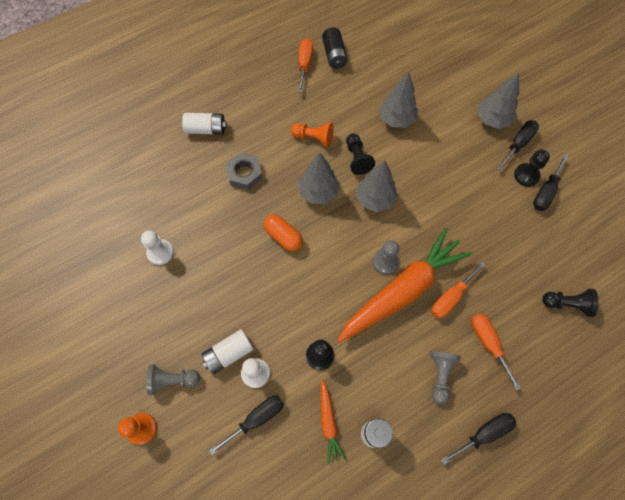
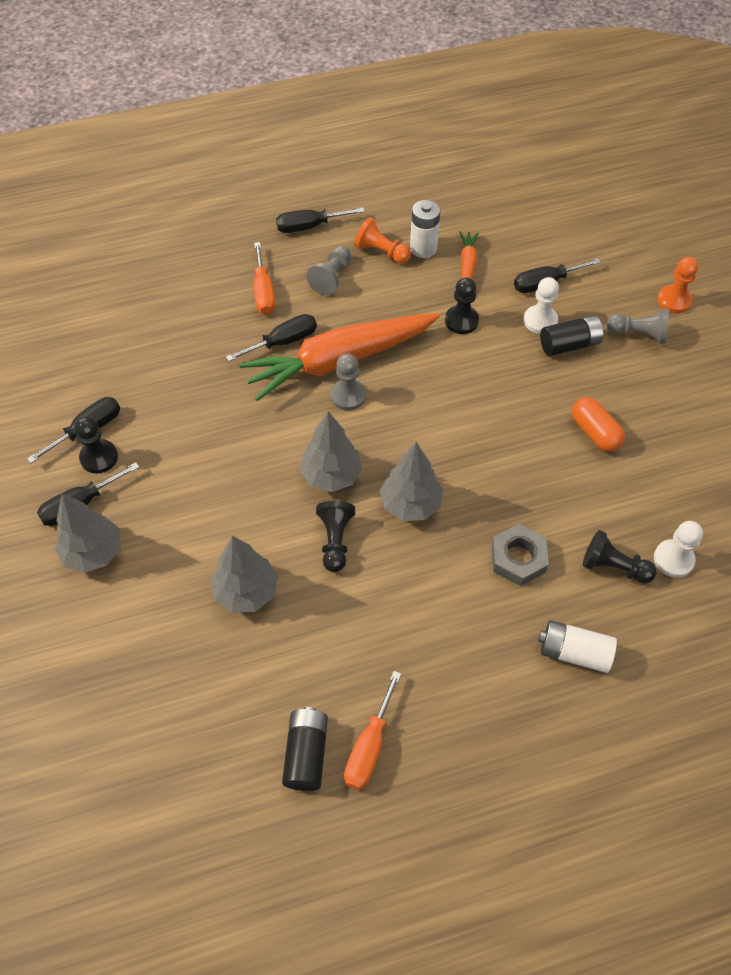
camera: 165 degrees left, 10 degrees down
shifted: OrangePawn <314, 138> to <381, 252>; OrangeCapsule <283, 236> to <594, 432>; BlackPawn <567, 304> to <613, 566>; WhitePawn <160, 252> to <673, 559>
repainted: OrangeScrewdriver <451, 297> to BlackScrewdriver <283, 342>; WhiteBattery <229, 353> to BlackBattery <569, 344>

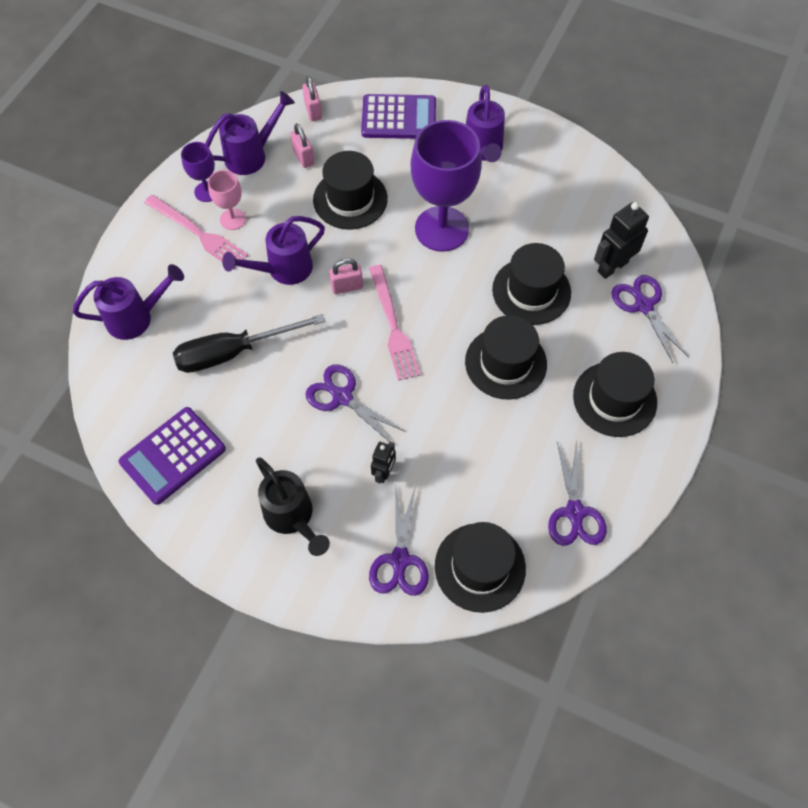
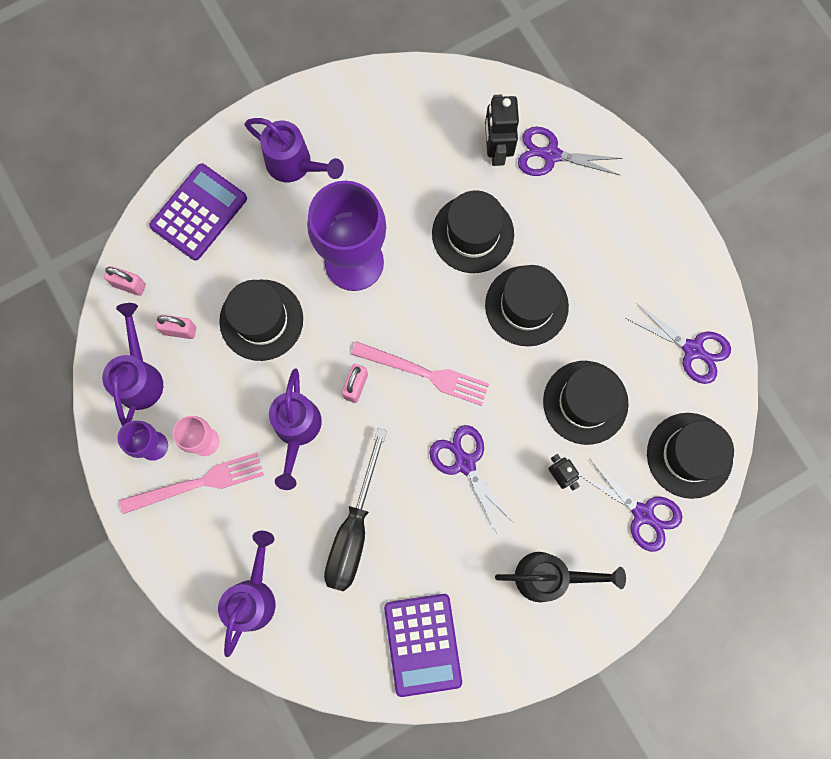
camera: 55 degrees left, 15 degrees up
shifted: BlackHat <614, 399> to <585, 402>
rotated: PurpleScissors <342, 397> = <465, 463> 75 degrees clockwise

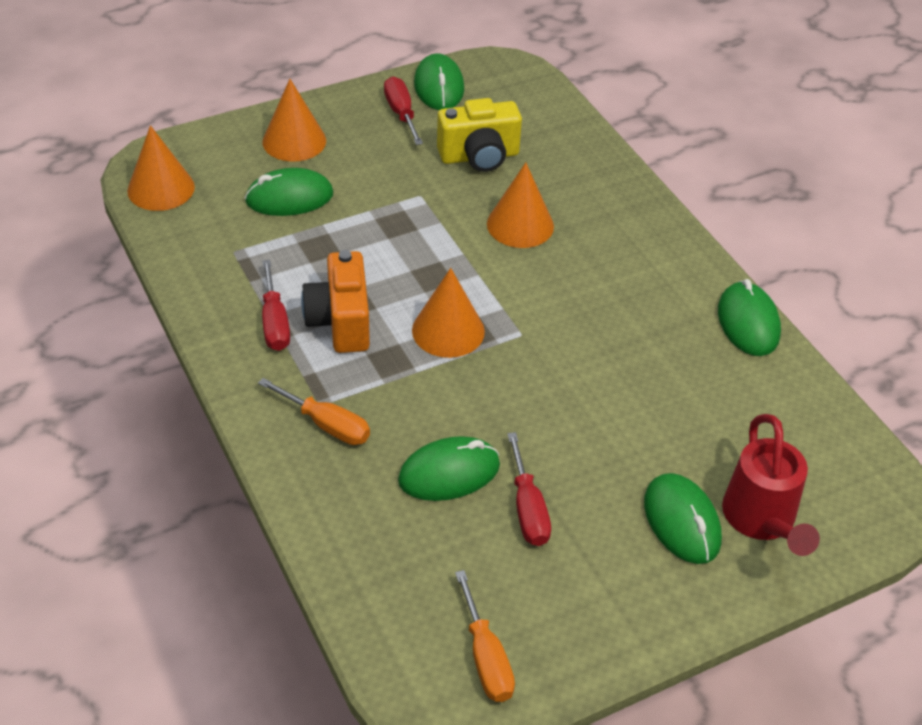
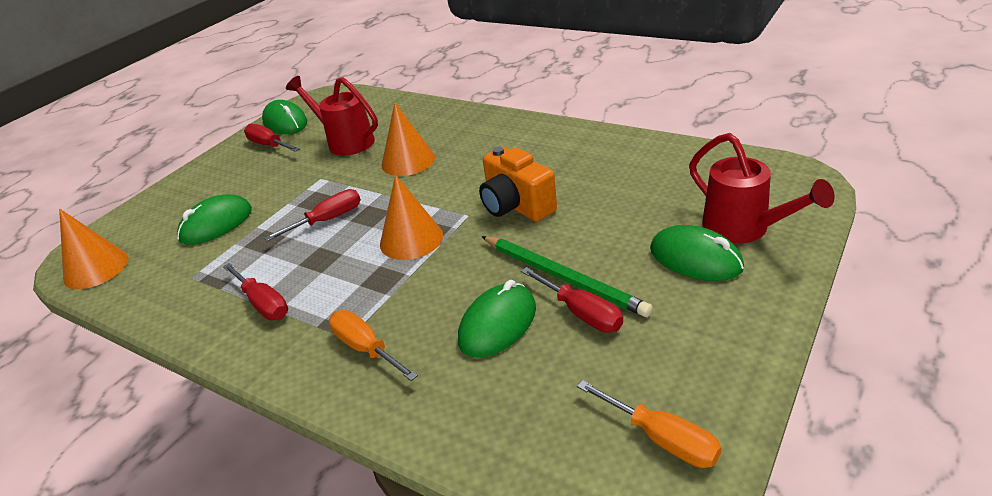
camera: 25 degrees left, 10 degrees down
gone: OrangeCone <294, 141>; GreenMouse <748, 323>
new: RedScrewdriver <328, 220>; GreenPencil <563, 277>
shifted: OrangeCamera <340, 322> to <516, 206>
swapped: YellowCamera <479, 156> to RedWateringCan <346, 142>
rotated: OrangeScrewdriver <326, 425> = <366, 348> 135 degrees counterclockwise

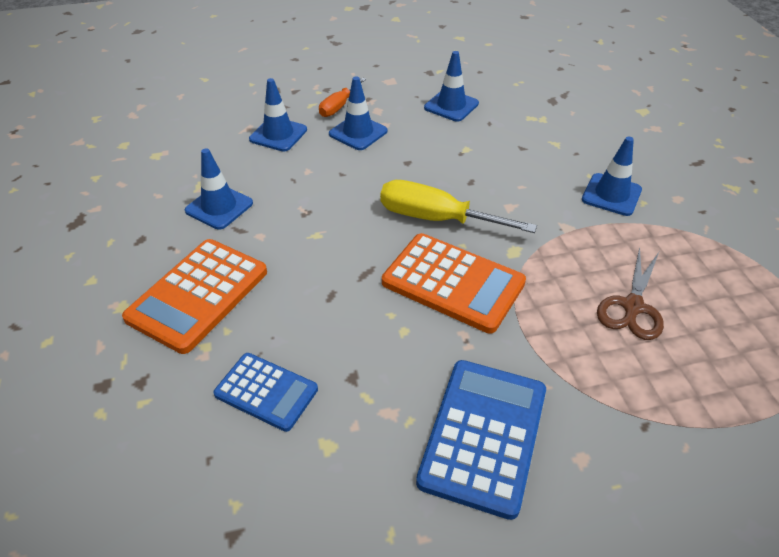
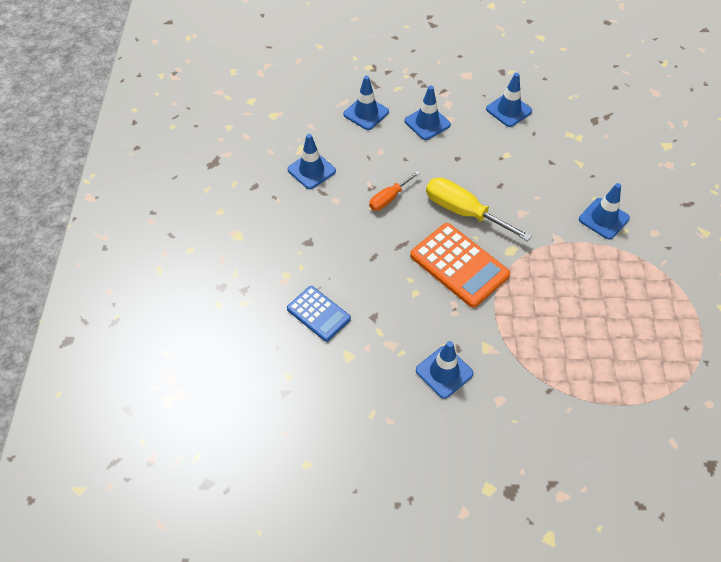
camera: 15 degrees right, 10 degrees up
gone: OrangeCalculator <198, 295>; BrownScissors <632, 306>
shifted: OrangeScrewdriver <338, 106> to <389, 198>
swapped: BlueCalculator <483, 435> to BlueTrafficCone <444, 372>

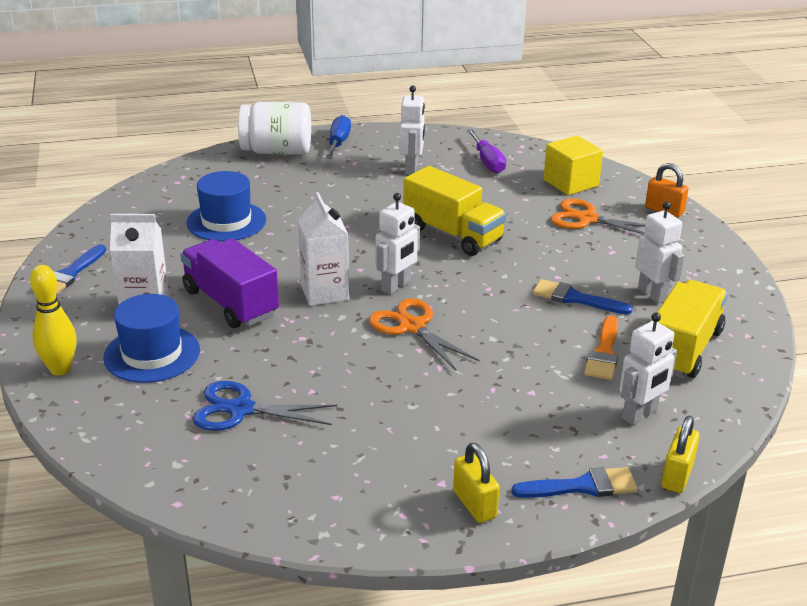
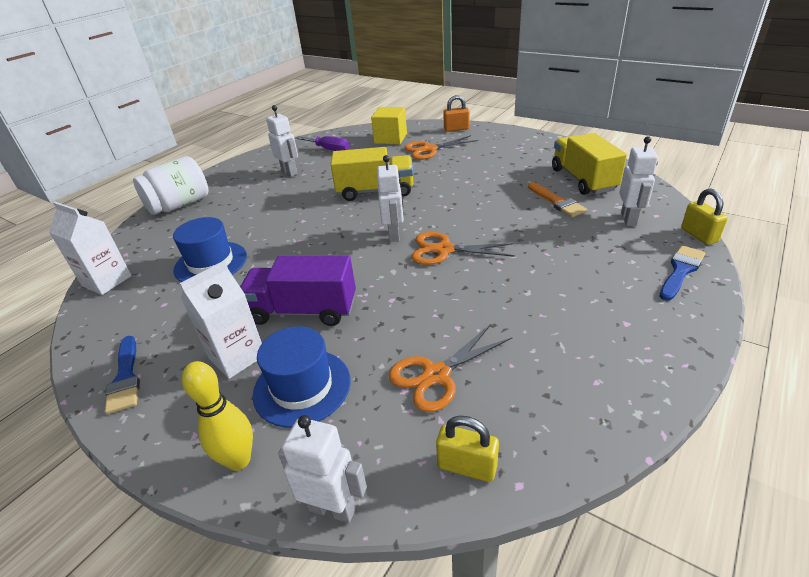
camera: 40 degrees left, 5 degrees up
gone: BlueScrewdriver <338, 143>; BlueBrush <575, 298>
shifted: WhiteCarton <324, 292> to <107, 281>; WhiteRobot <652, 294> to <332, 508>; YellowPadlock <474, 504> to <467, 466>
repainted: BlueScissors <241, 409> to OrangeScissors <436, 375>

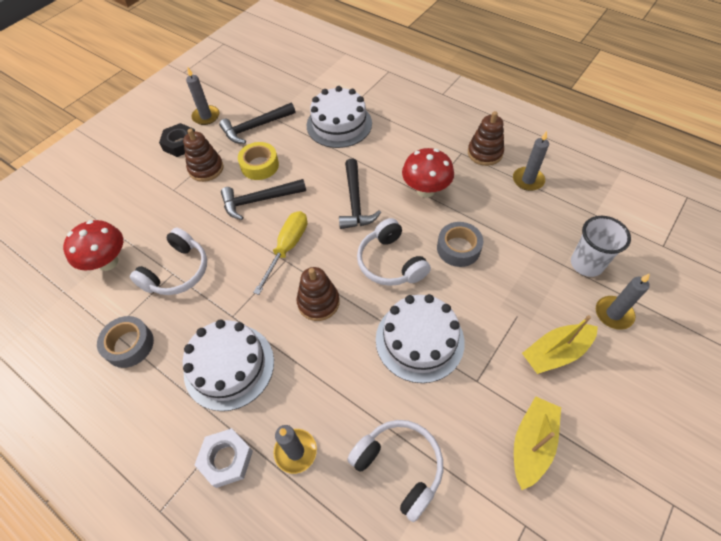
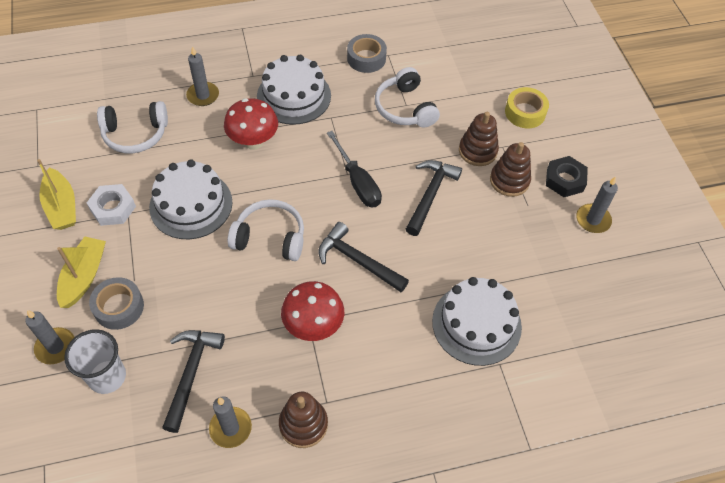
camera: 125 degrees right, 0 degrees up
shifted: WhiteNut <226, 459> to <113, 208>; GreyTape <458, 248> to <119, 307>; BlackHammer <255, 127> to <191, 374>; RedMushroom <108, 262> to <253, 142>; BrownStackingToy <318, 302> to <477, 151>; YellowTape <259, 165> to <525, 112>
repainted: YellowScrewdriver <287, 248> to BlackScrewdriver <358, 182>

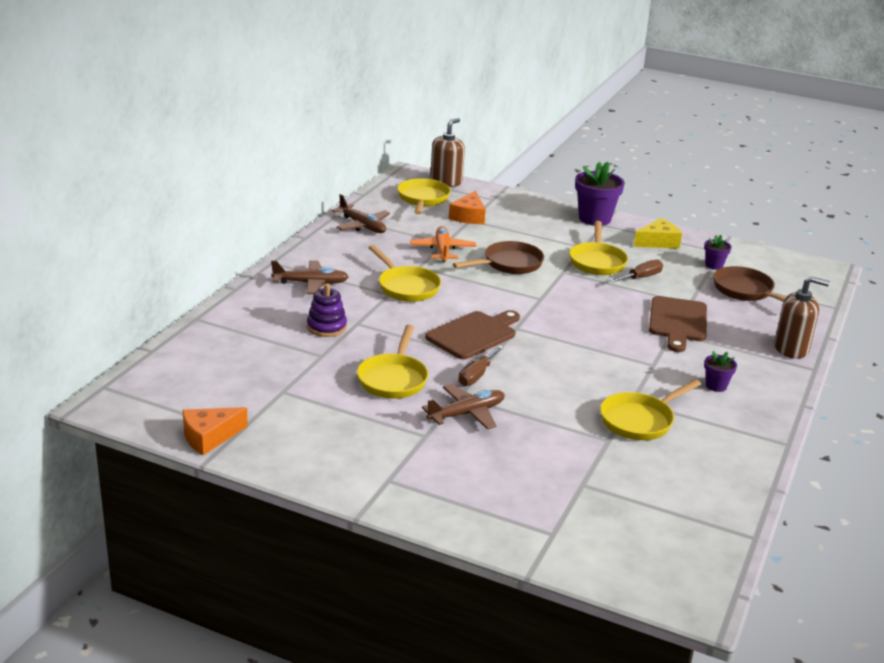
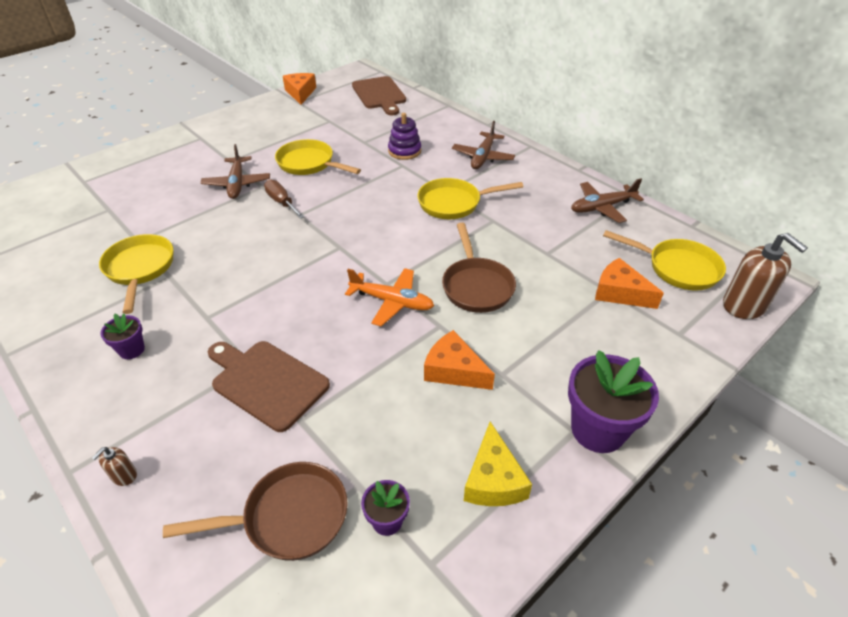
camera: 115 degrees right, 15 degrees up
gone: BrownScrewdriver <641, 277>
shifted: OrangePlane <442, 250> to <392, 302>; BrownCuttingBoard <474, 334> to <379, 95>
swapped: YellowPan <597, 262> to OrangeCheese <454, 370>
scaled: BrownSoapDispenser <791, 349> = <124, 475> x0.45

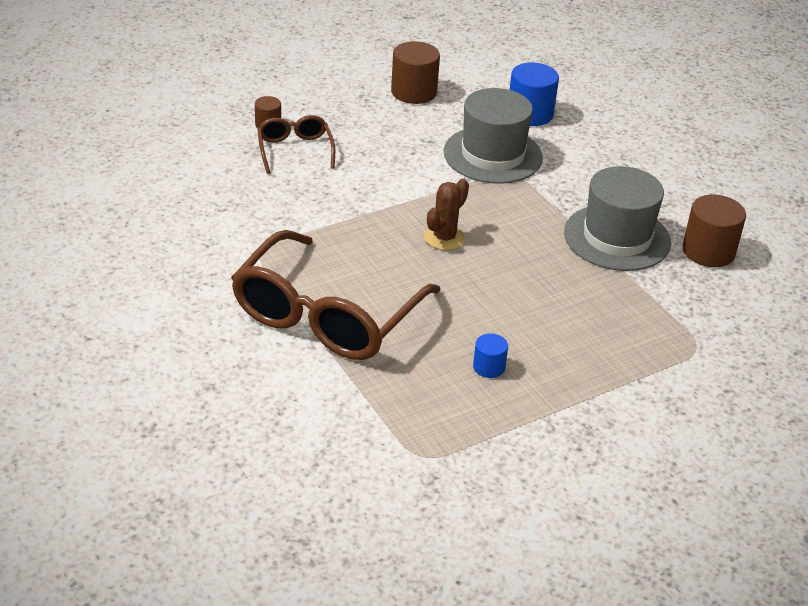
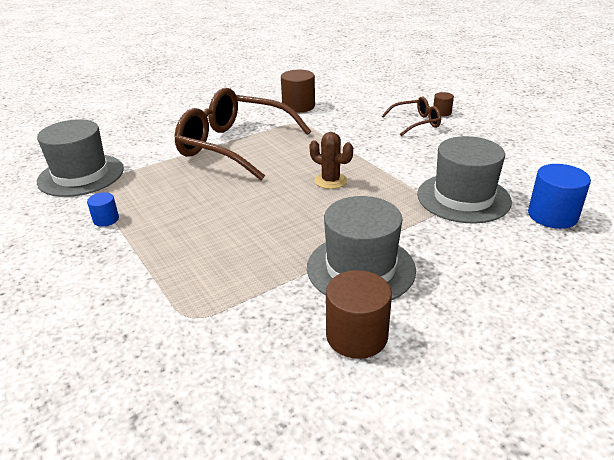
camera: 90 degrees right, 5 degrees down
new: GreyHat <81, 175>
shifted: BlueCylinder <489, 367> to <106, 219>; BrownCylinder <414, 92> to <298, 106>

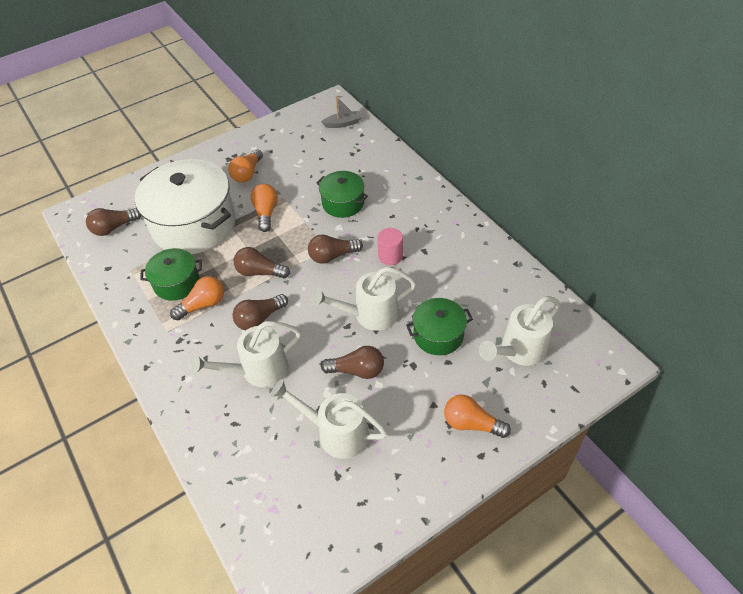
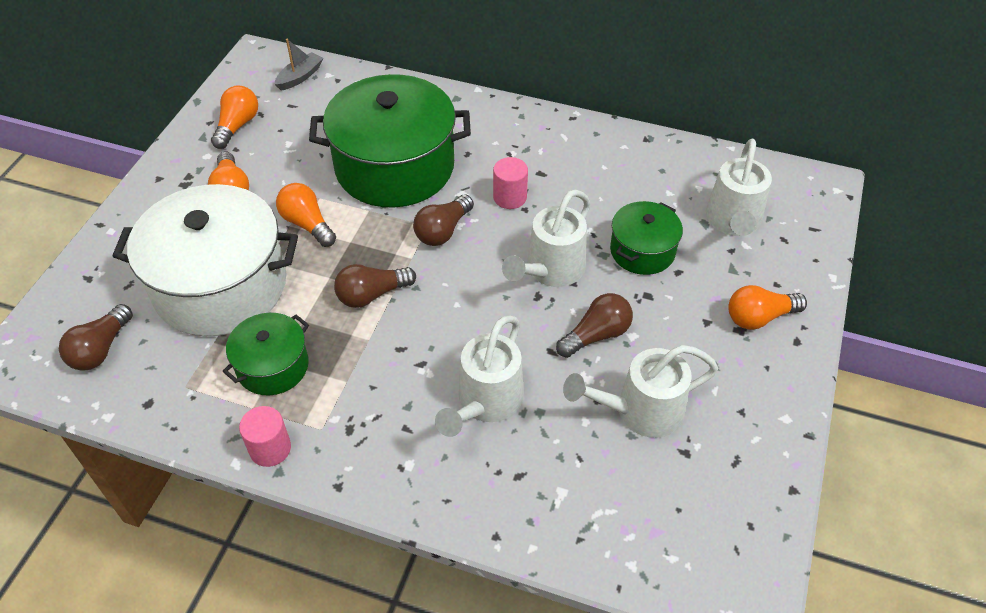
camera: 40 degrees left, 0 degrees up
gone: BrownLightBulb <259, 319>
new: PinkCylinder <270, 448>
shifted: OrangeLightBulb <203, 305> to <237, 126>
scaled: GreenPot <343, 203> = <394, 167> x1.97

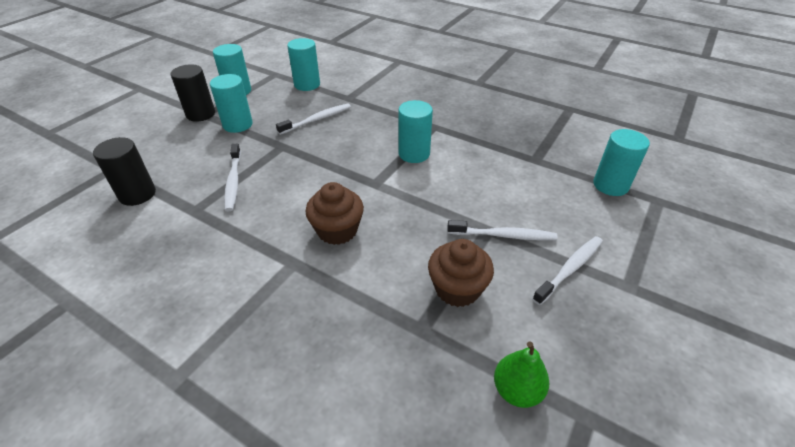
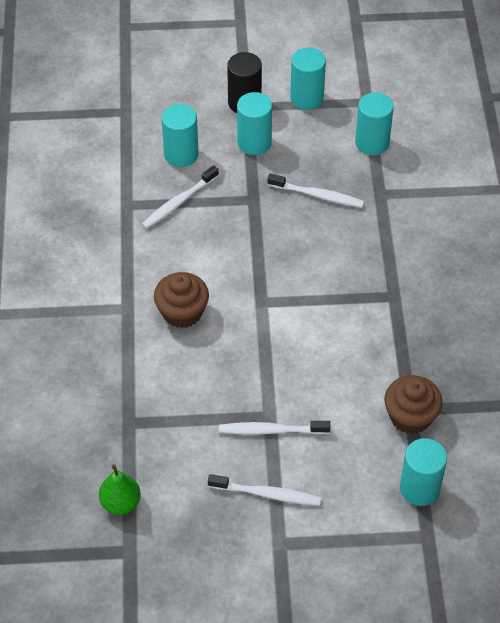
camera: 55 degrees right, 10 degrees up
gone: BlackCylinder <137, 194>
shifted: TurquoiseCylinder <414, 154> to <181, 154>; BrownCupcake <457, 289> to <410, 417>
rotated: WhiteToothbrush <504, 235> = <271, 430> 120 degrees clockwise

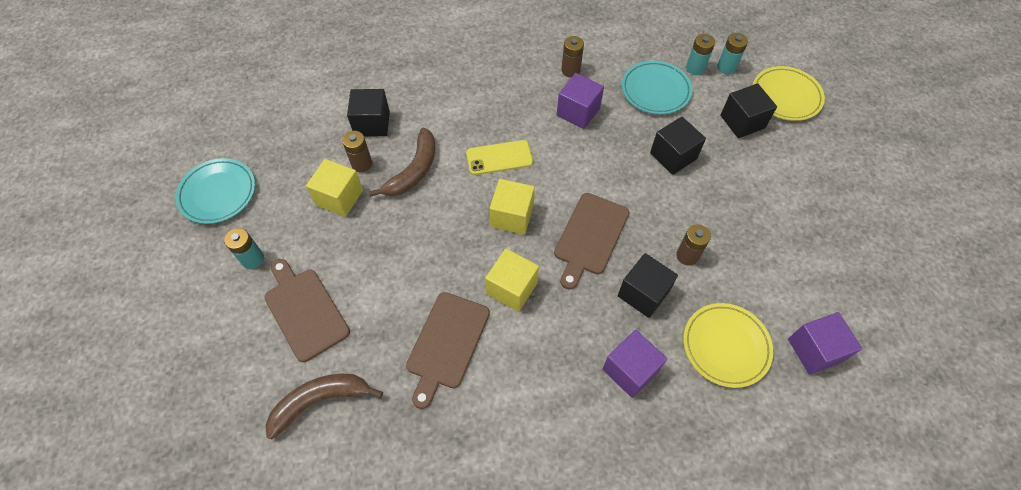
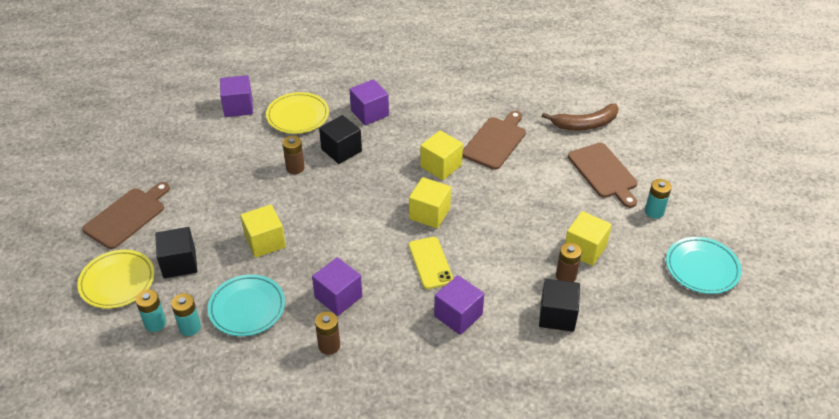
camera: 170 degrees left, 15 degrees down
gone: BrownBanana <414, 171>
new: PurpleCube <458, 315>
shifted: BrownCuttingBoard <590, 236> to <127, 216>
repainted: BlackCube <673, 156> to YellowCube <265, 241>
rotated: YellowPhone <499, 158> = <430, 263> 75 degrees clockwise

